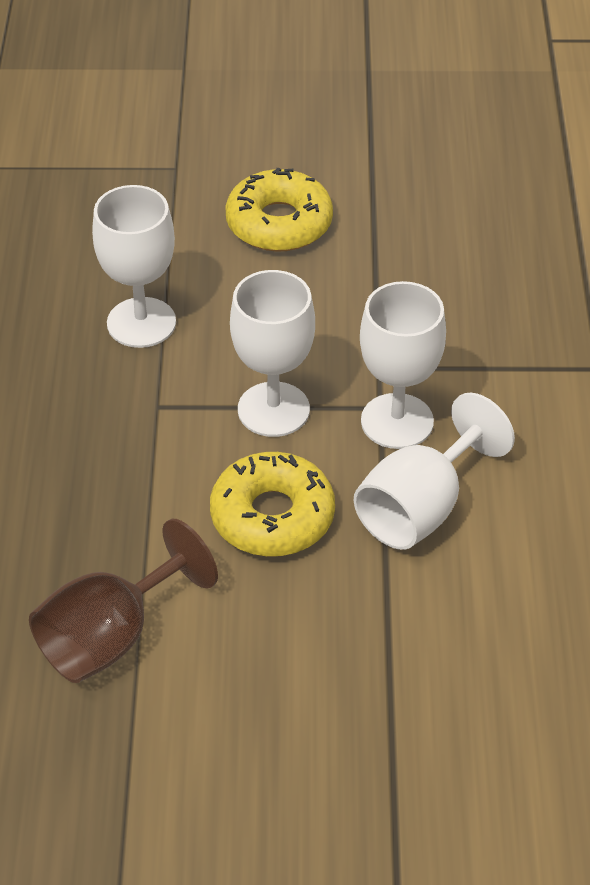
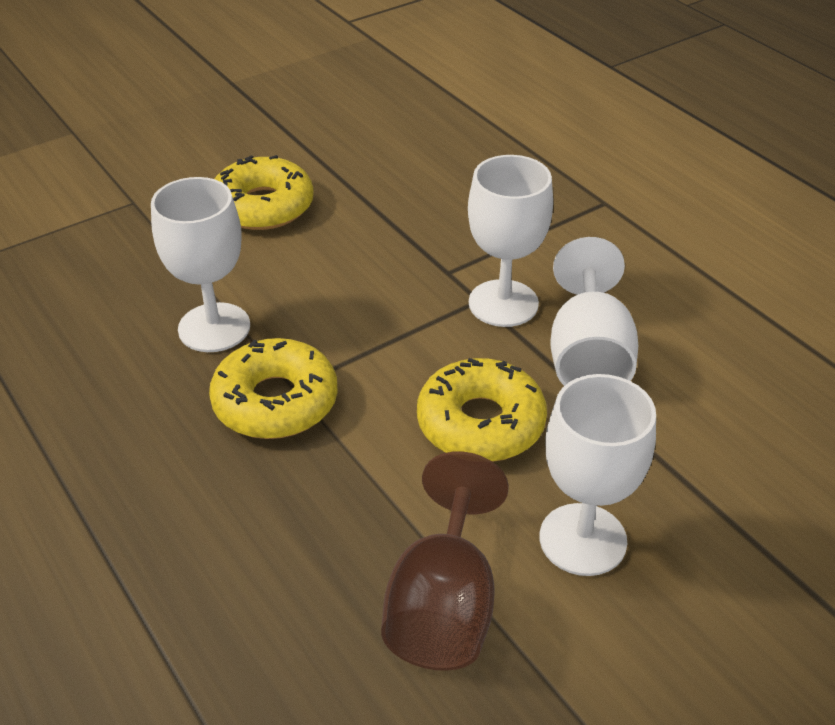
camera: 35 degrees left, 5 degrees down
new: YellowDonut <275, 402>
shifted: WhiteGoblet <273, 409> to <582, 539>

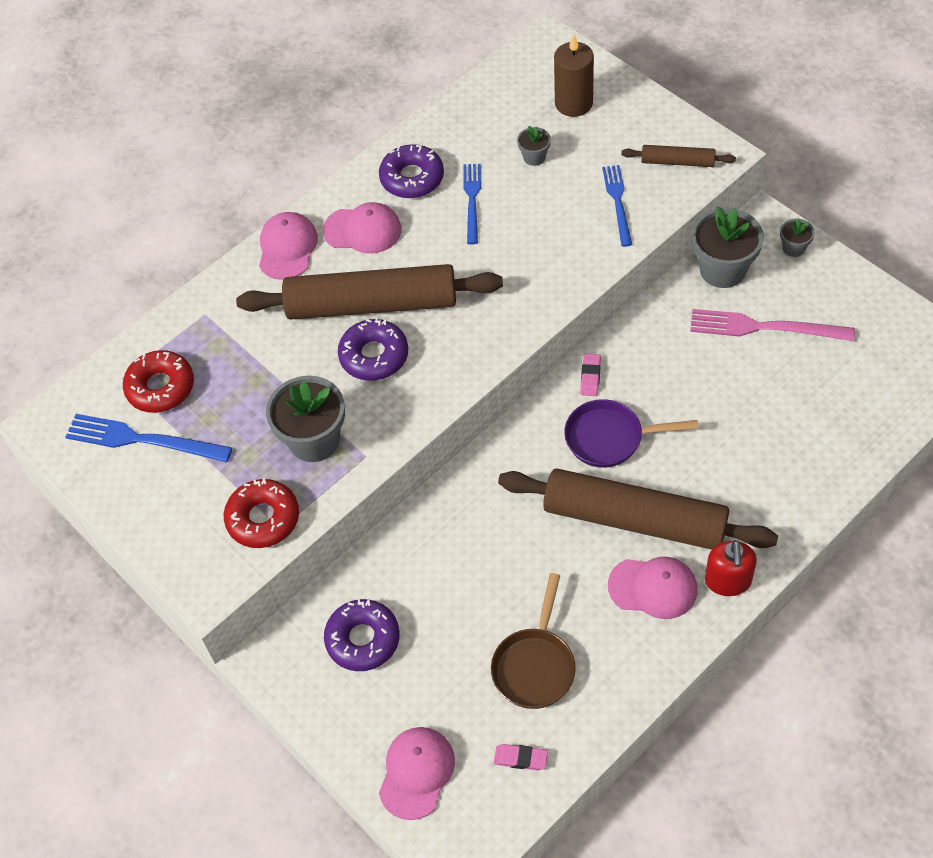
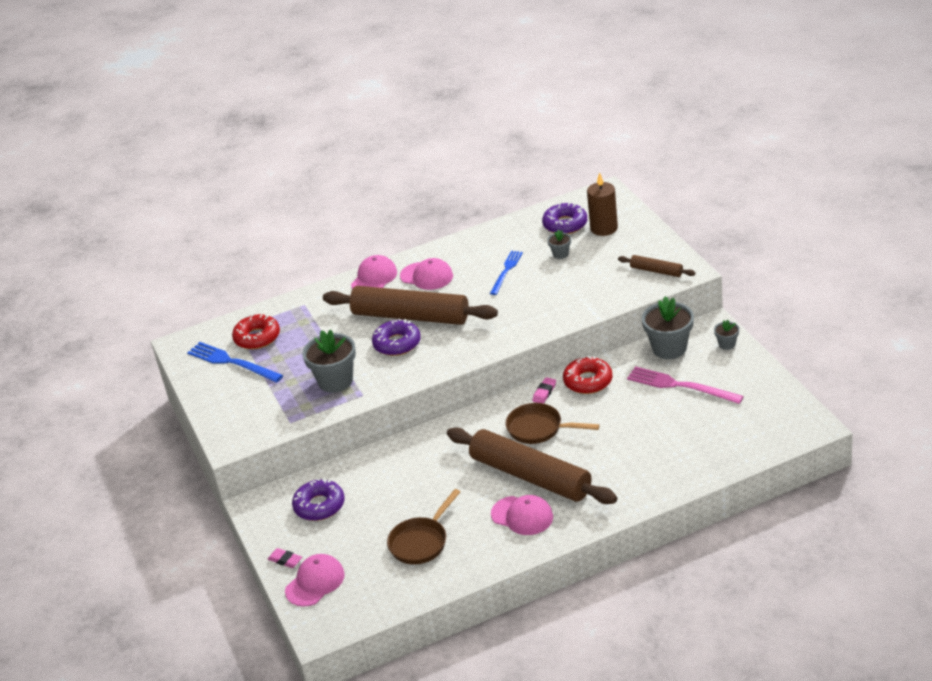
camera: 20 degrees right, 20 degrees down
gone: BlueFork <618, 203>; RedSoapDispenser <728, 581>
shifted: PinkEraser <521, 758> to <285, 560>; PurpleDonut <412, 178> to <565, 224>; RedDonut <263, 518> to <588, 381>
repainted: PurplePan <610, 438> to BrownPan <539, 428>

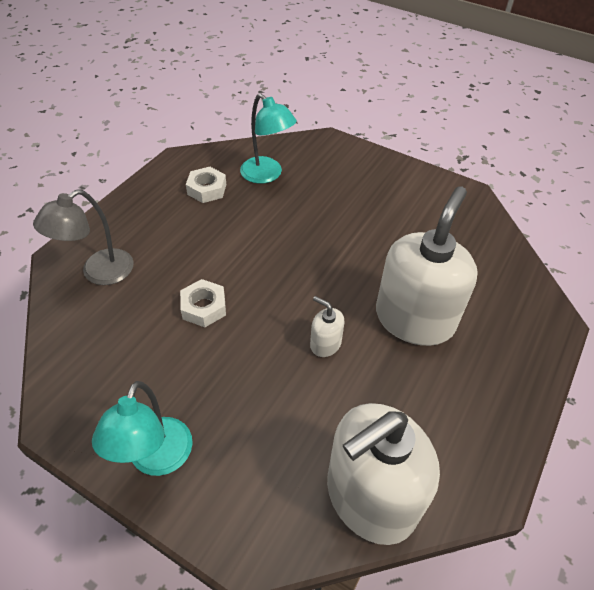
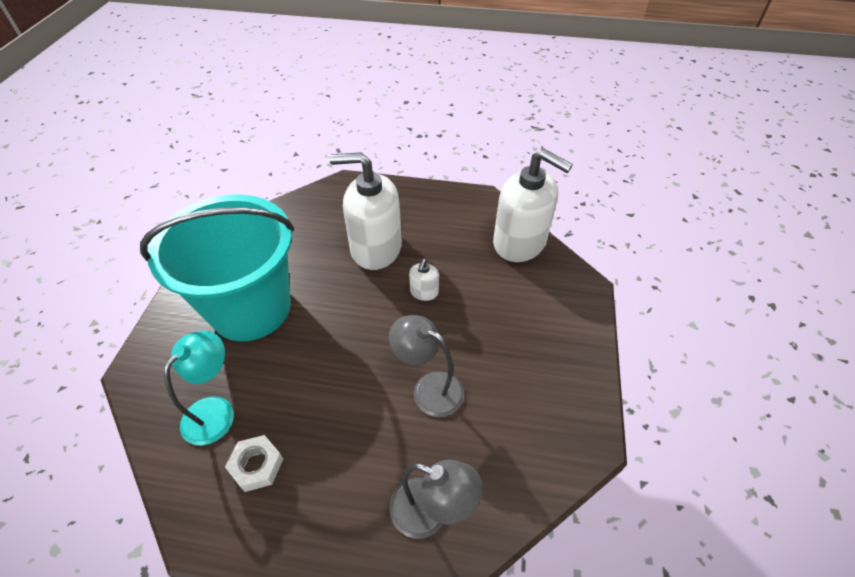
camera: 110 degrees left, 0 degrees up
gone: TurquoiseLamp <156, 459>
new: TurquoiseBucket <251, 308>
swapped: WhiteNut <204, 307> to GreyLamp <428, 388>

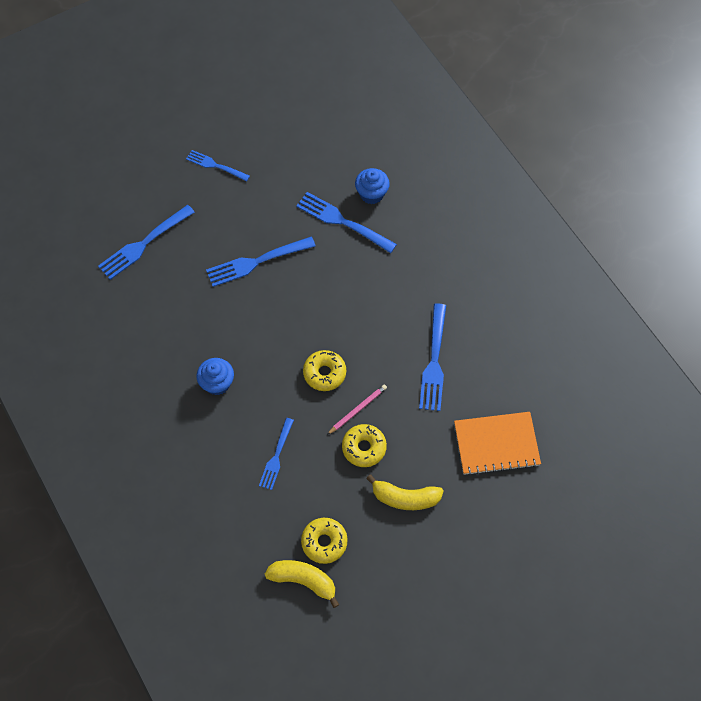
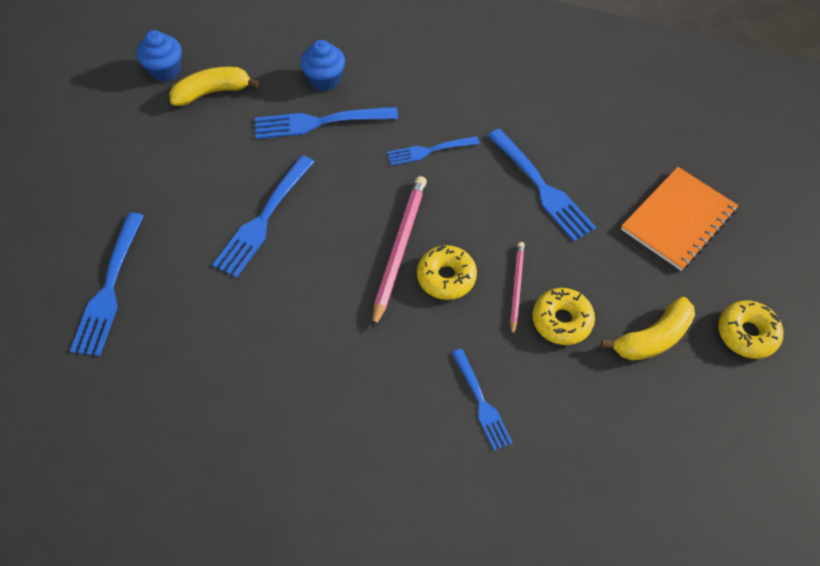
camera: 40 degrees left, 5 degrees down
new: PinkPencil <399, 249>
shifted: BlueCupcake <217, 383> to <165, 70>; YellowBanana <303, 581> to <212, 92>; BlueFork <216, 166> to <430, 150>; YellowDonut <324, 542> to <746, 333>

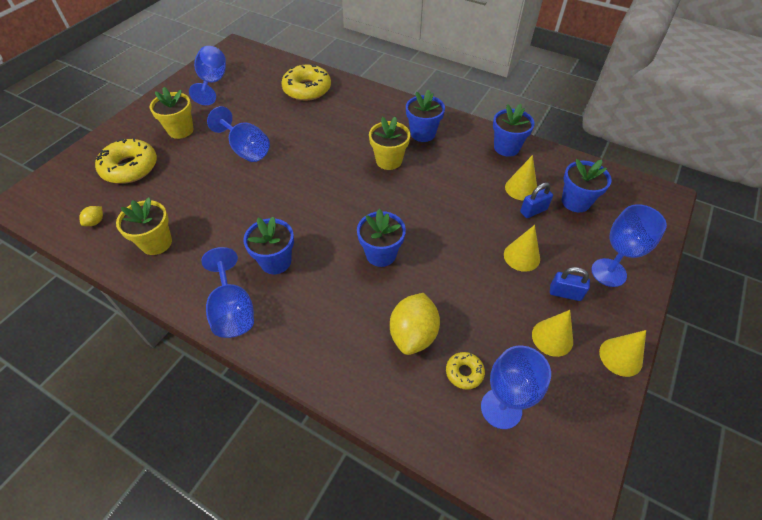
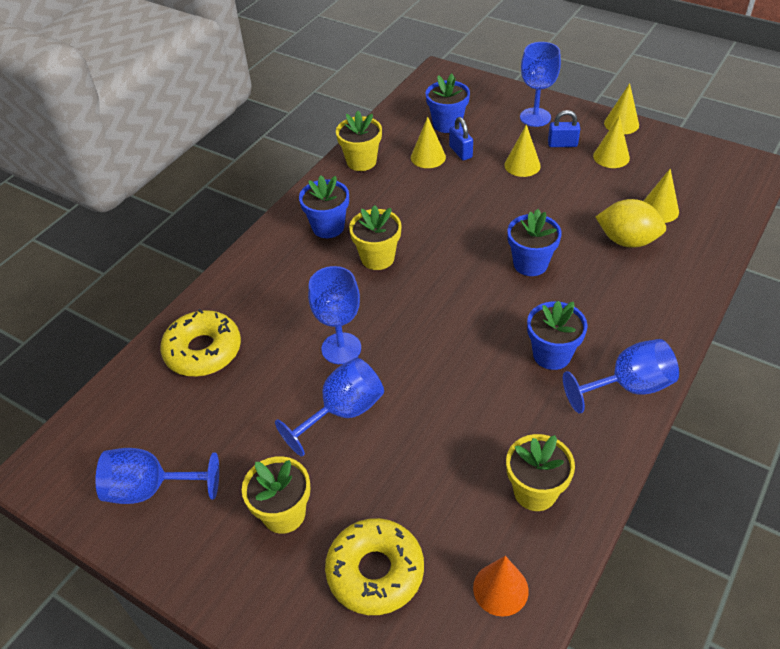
camera: 85 degrees left, 5 degrees down
shifted: BlueGoblet <501, 408> to <341, 348>
swapped: YellowLemon <95, 222> to OrangeCone <500, 589>; YellowDonut <464, 372> to YellowCone <659, 210>
repainted: BlueFlowerPot <506, 147> to YellowFlowerPot <361, 161>
rotated: BluePadlock <565, 293> = <562, 144> 75 degrees clockwise

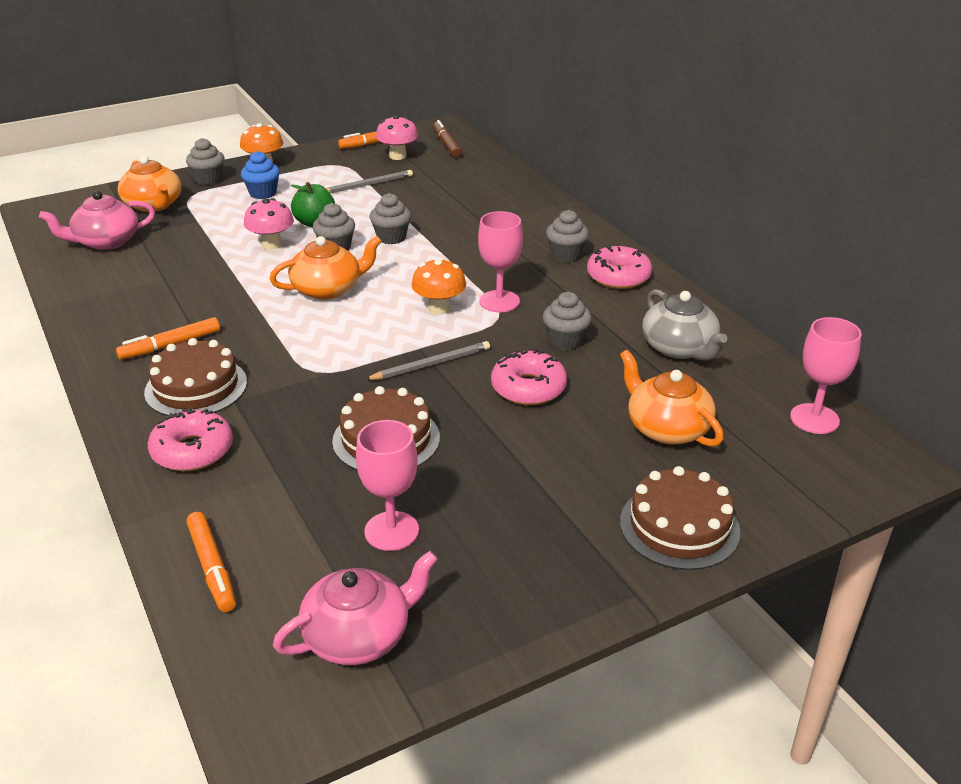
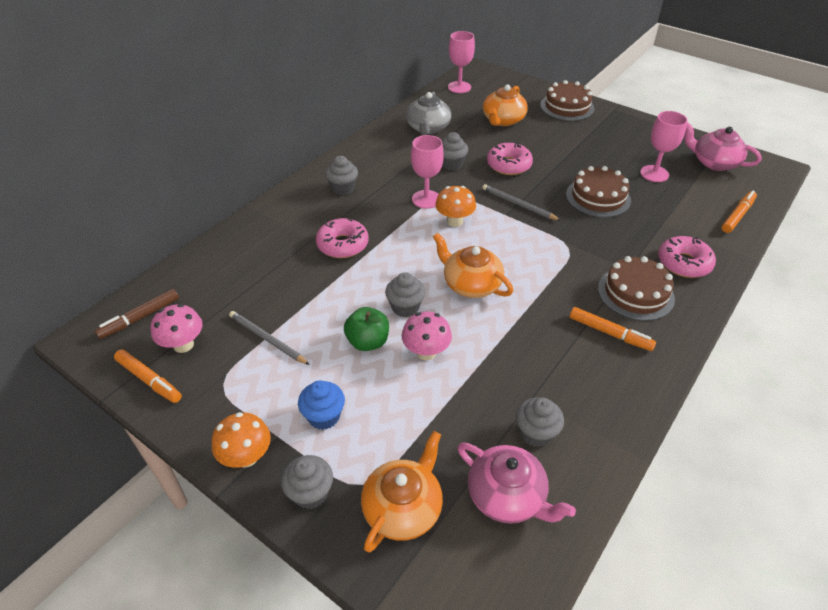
camera: 115 degrees left, 10 degrees up
shifted: PinkDonut <618, 276> to <342, 245>; GreyCupcake <391, 237> to <536, 433>
rotated: GreyTeapot <679, 348> = <428, 128> 150 degrees clockwise

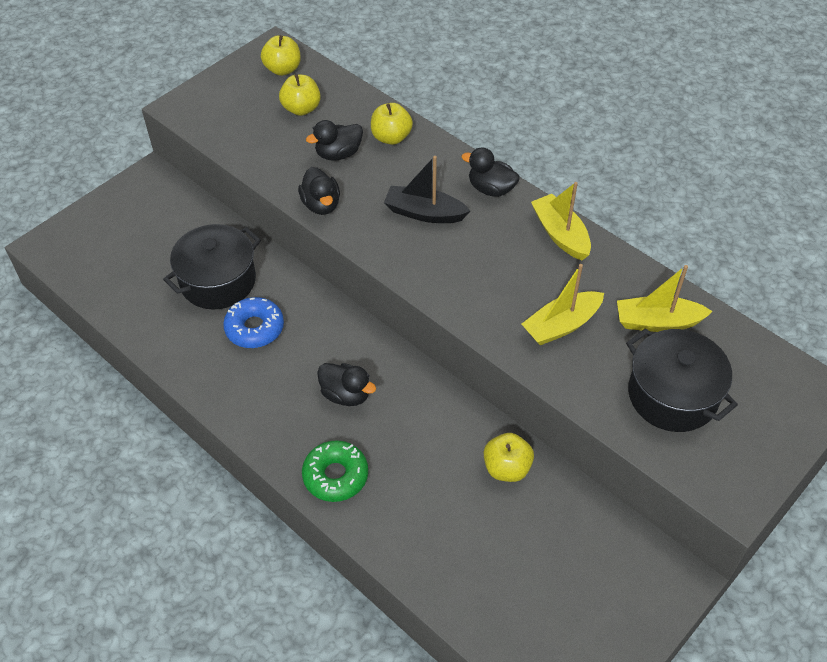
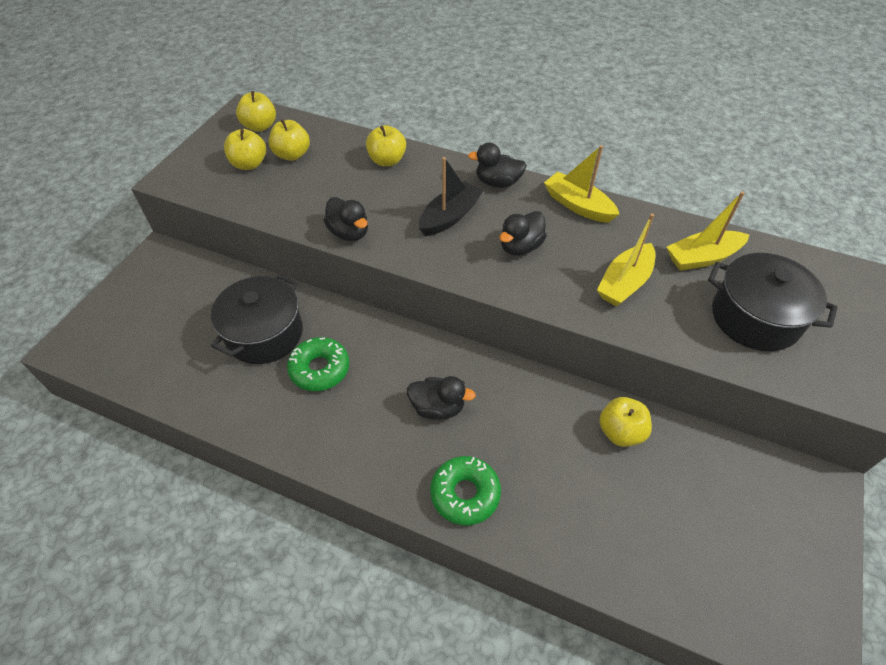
camera: 20 degrees left, 0 degrees up
new: YellowApple <249, 164>
shifted: BlackDuck <338, 154> to <520, 247>
repainted: BlueDonut <254, 328> to GreenDonut <320, 369>
rotated: BlackBoat <424, 213> = <449, 217> 135 degrees clockwise

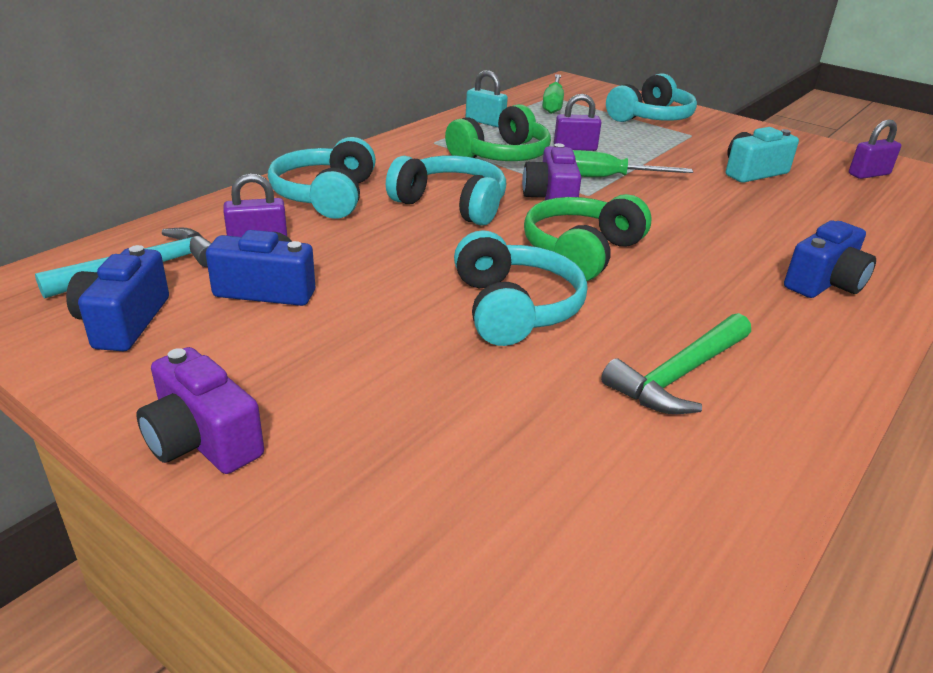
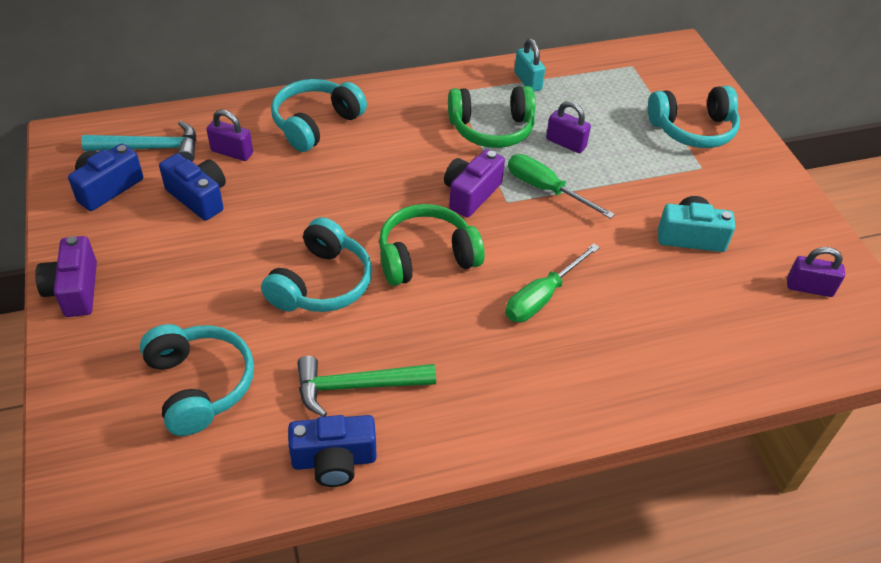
camera: 35 degrees right, 15 degrees up
shifted: TurquoiseHeadphones <451, 204> to <199, 385>; BlueCamera <824, 283> to <334, 460>; GreenScrewdriver <553, 104> to <542, 297>

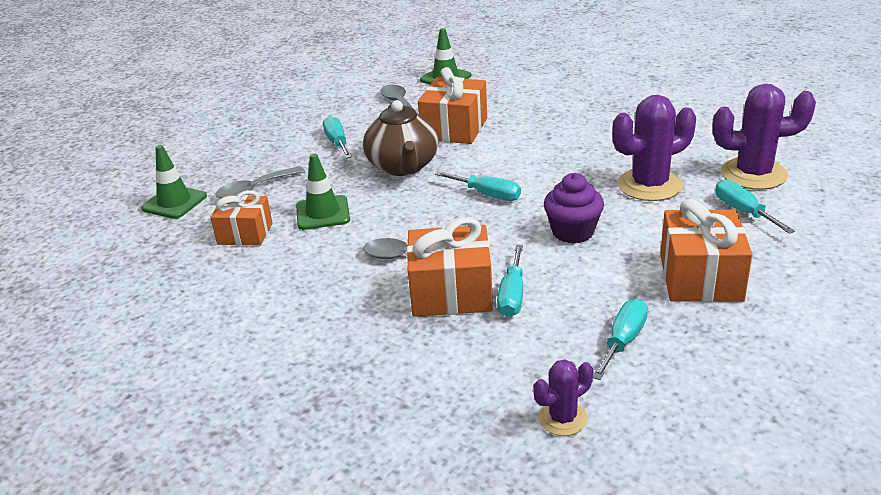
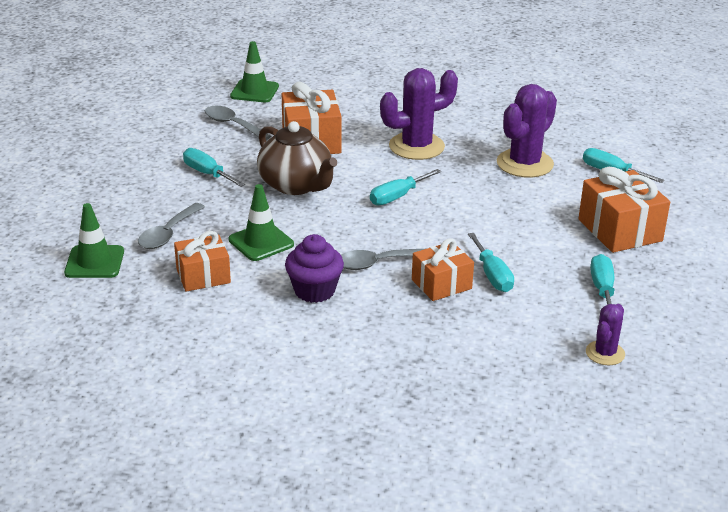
camera: 30 degrees left, 0 degrees up
shifted: PurpleCupcake <573, 232> to <314, 291>; PurpleCactus <753, 174> to <416, 146>
rotated: TurquoiseScrewdriver <487, 195> = <397, 197> 135 degrees clockwise
scaled: OrangeGift <451, 292> = <441, 284> x0.66

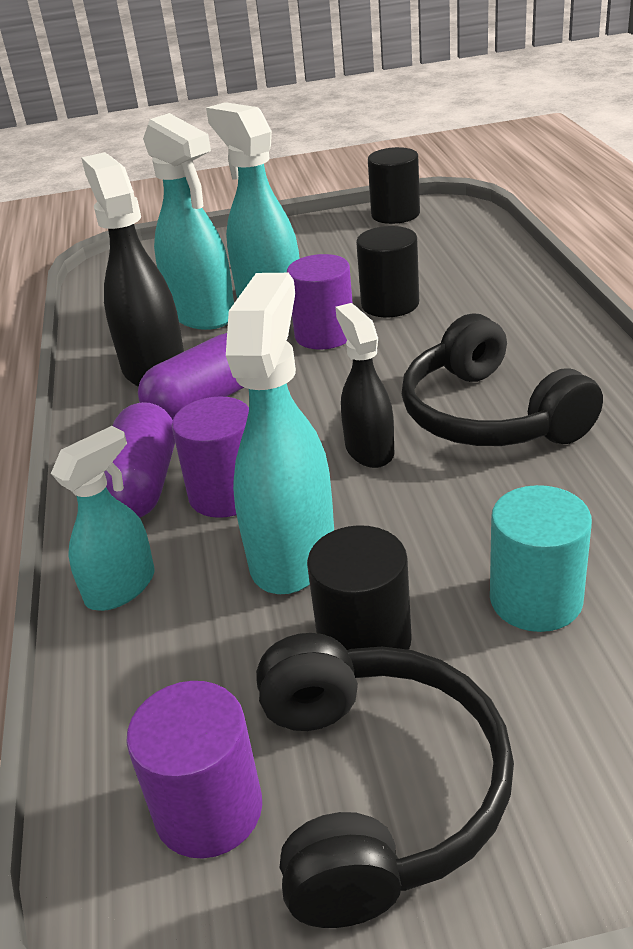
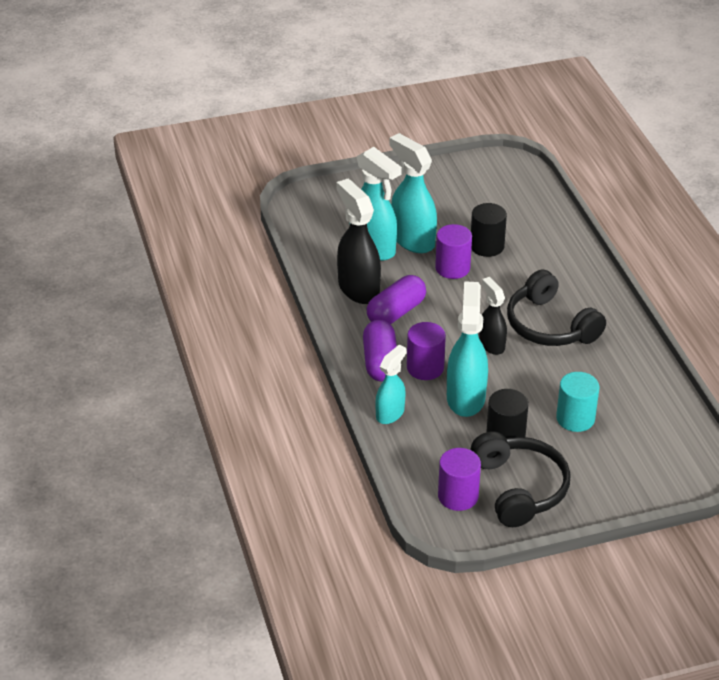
camera: 10 degrees left, 5 degrees up
gone: BlackCylinder <395, 214>

